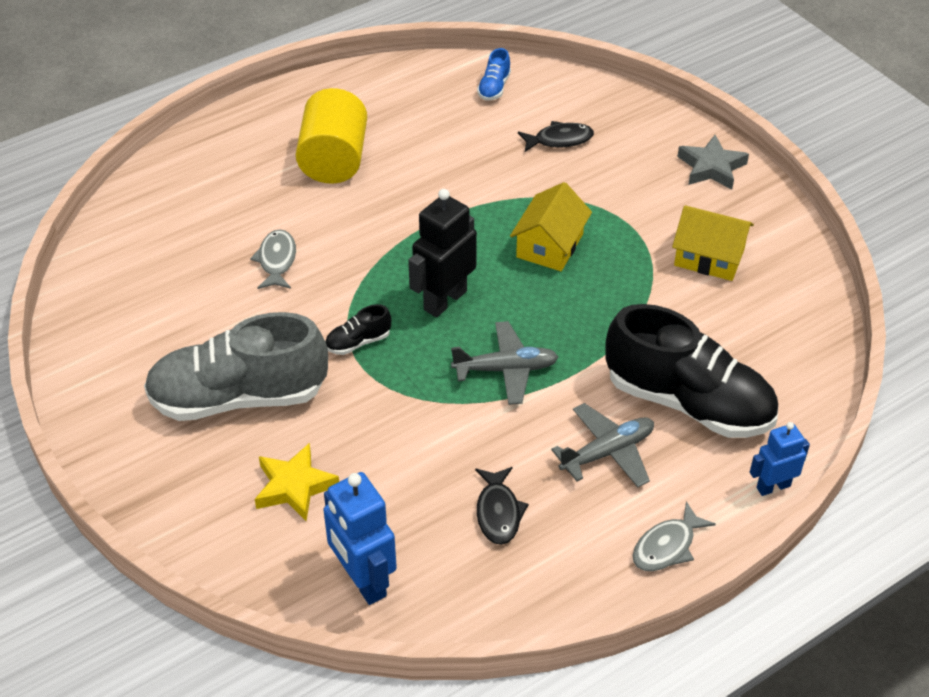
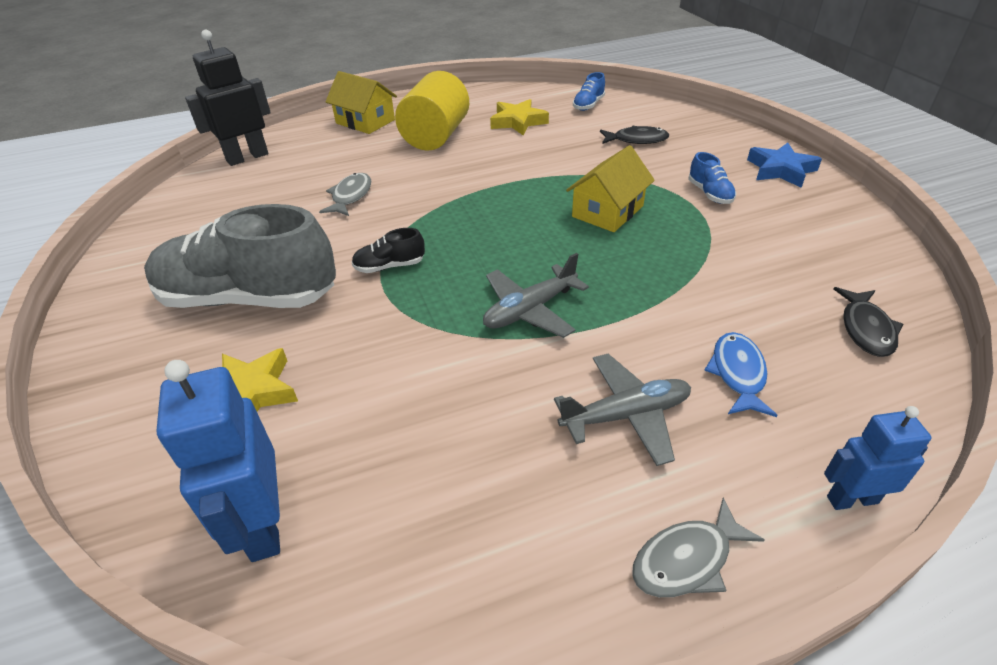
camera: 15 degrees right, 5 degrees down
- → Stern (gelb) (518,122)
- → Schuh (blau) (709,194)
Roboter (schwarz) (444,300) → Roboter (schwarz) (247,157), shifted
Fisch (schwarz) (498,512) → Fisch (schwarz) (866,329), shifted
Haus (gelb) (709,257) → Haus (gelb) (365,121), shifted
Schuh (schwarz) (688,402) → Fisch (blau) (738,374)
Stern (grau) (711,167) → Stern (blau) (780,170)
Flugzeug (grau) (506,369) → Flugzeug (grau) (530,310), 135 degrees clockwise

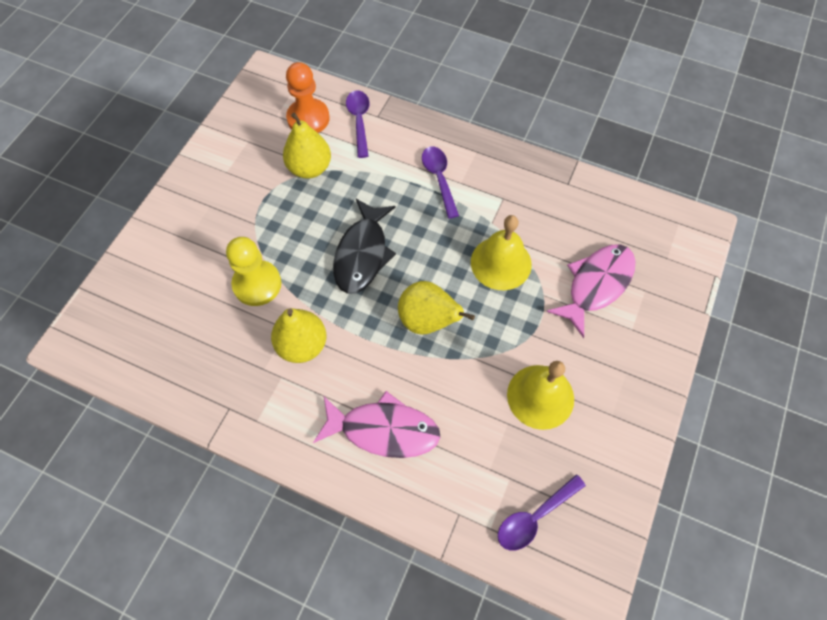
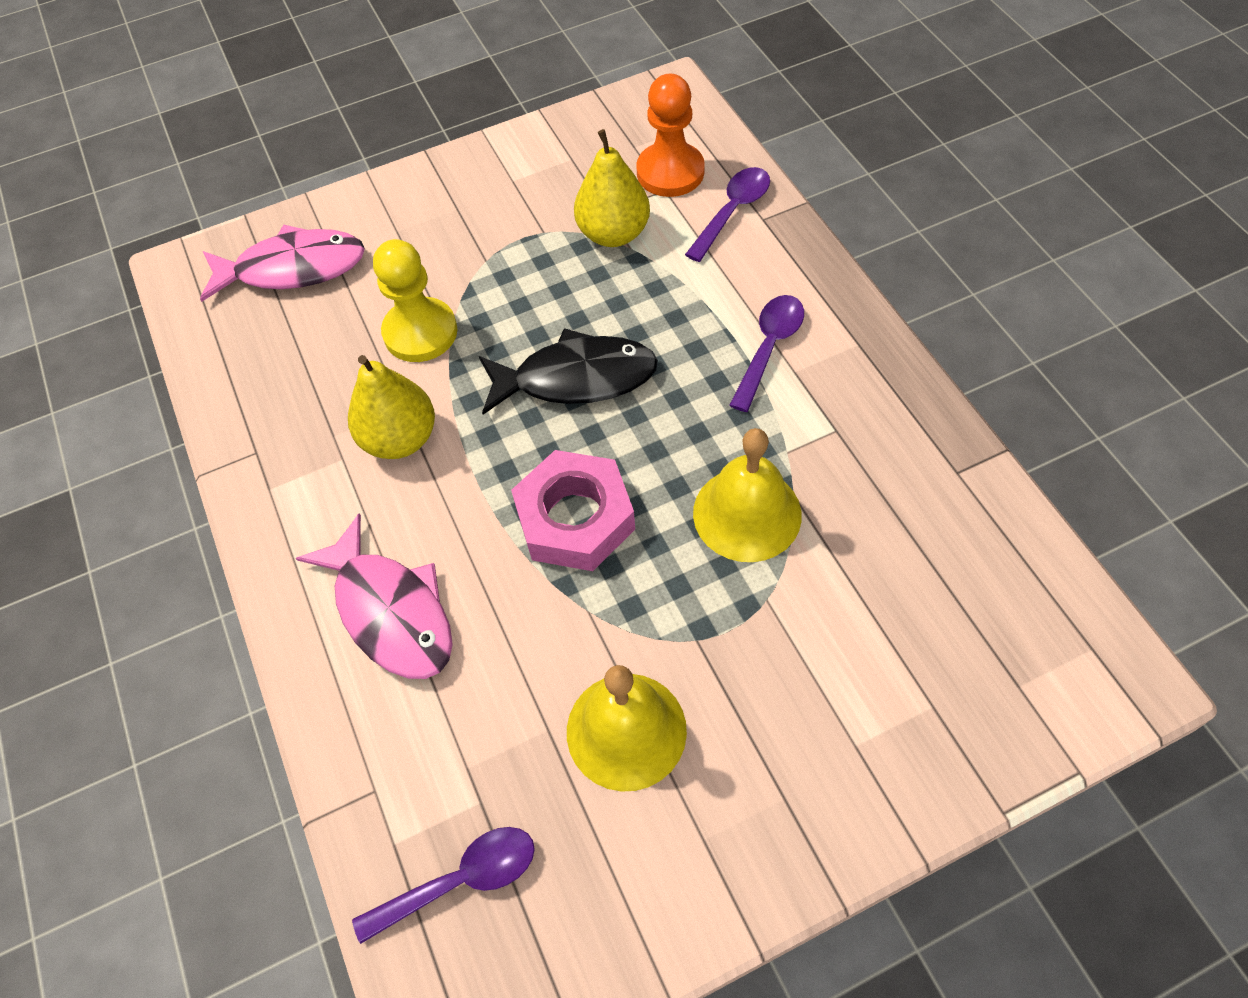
camera: 45 degrees right, 5 degrees down
Fisch (rosa) (596,285) → Fisch (rosa) (293,268), shifted
Birne (gelb) (428,321) → Sechskantmutter (rosa) (575,519)
Fisch (schwarz) (362,254) → Fisch (schwarz) (576,378), 150 degrees counterclockwise
Löffel (lila) (534,517) → Löffel (lila) (461,880), 150 degrees clockwise

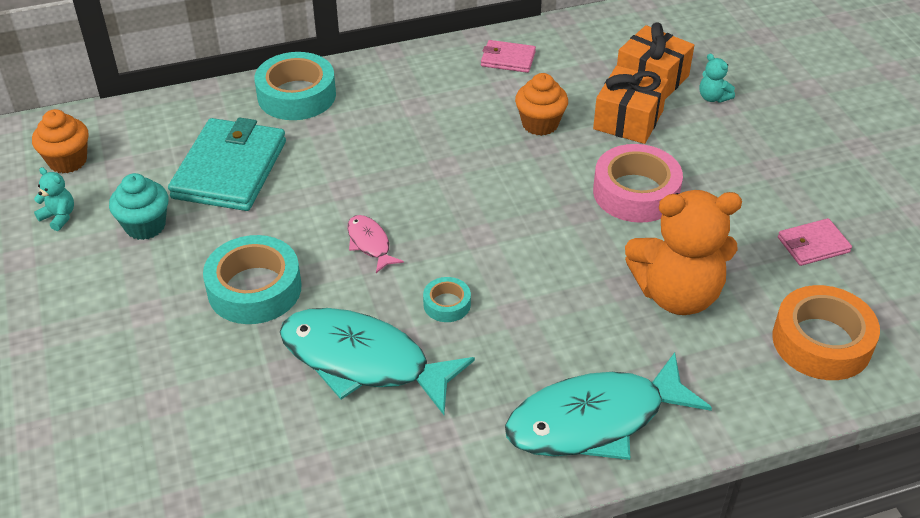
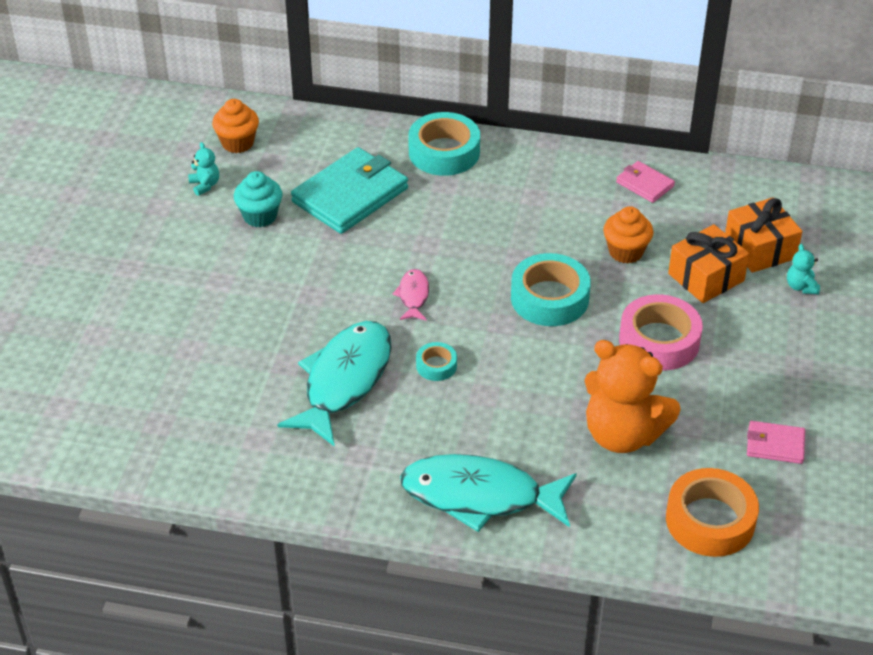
camera: 30 degrees right, 0 degrees up
Klebeband (türkis) (254,289) → Klebeband (türkis) (549,298), shifted
Fisch (türkis) (363,361) → Fisch (türkis) (344,381), 60 degrees clockwise

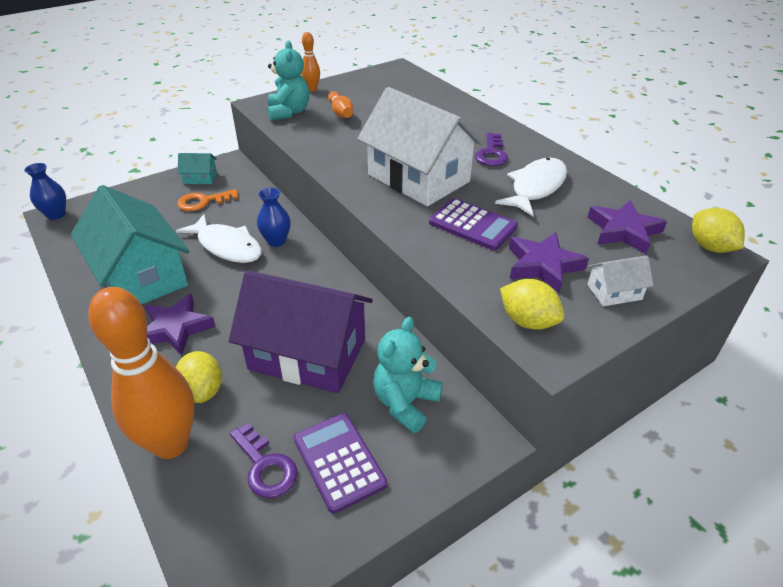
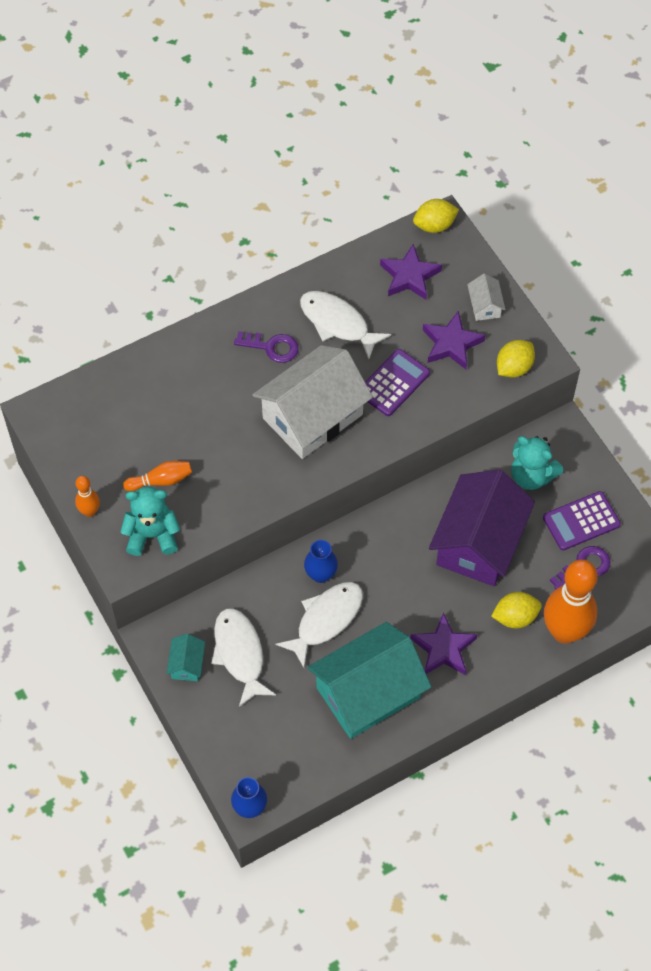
camera: 85 degrees left, 20 degrees up
Schlüssel (orange) (203,202) → Fisch (weiß) (239,654)

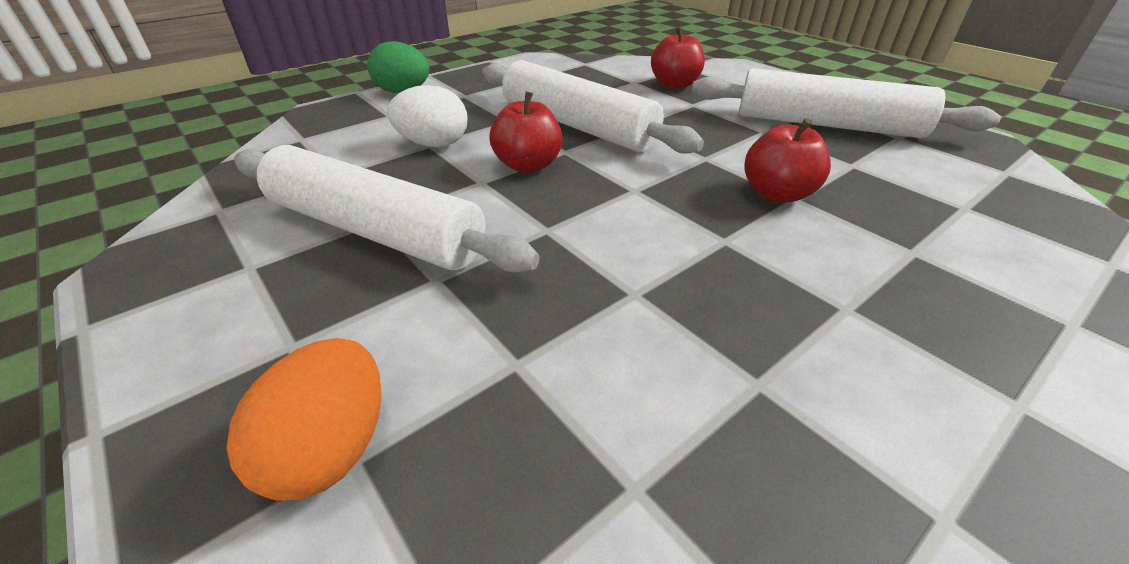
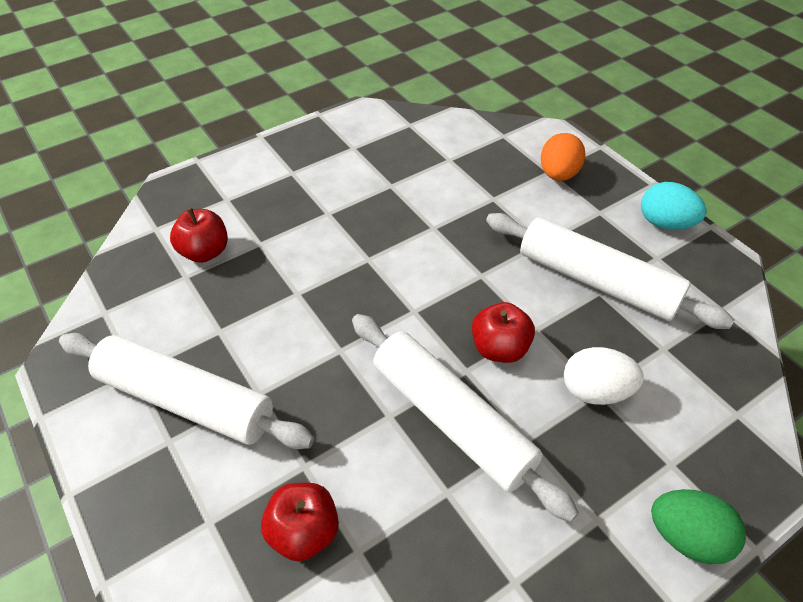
camera: 175 degrees left, 10 degrees up
- → Ei (türkis) (665,223)
Apfel (rot) (777,194) → Apfel (rot) (205,252), shifted

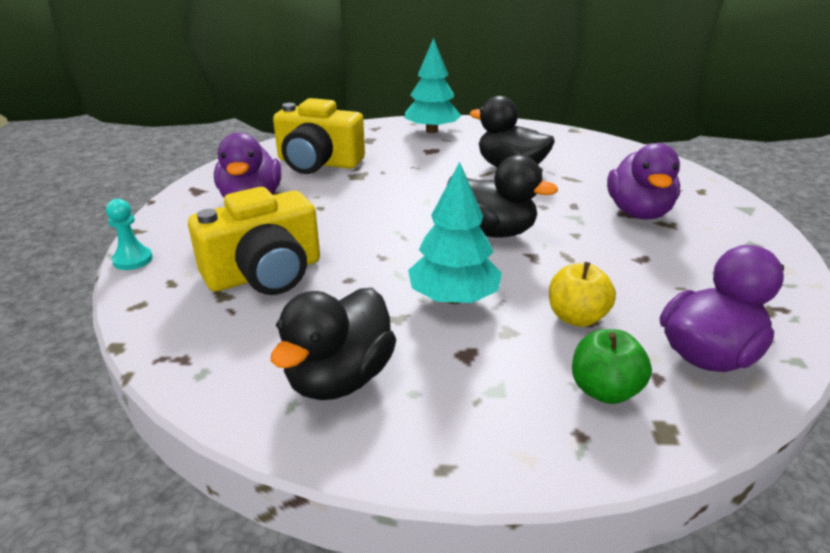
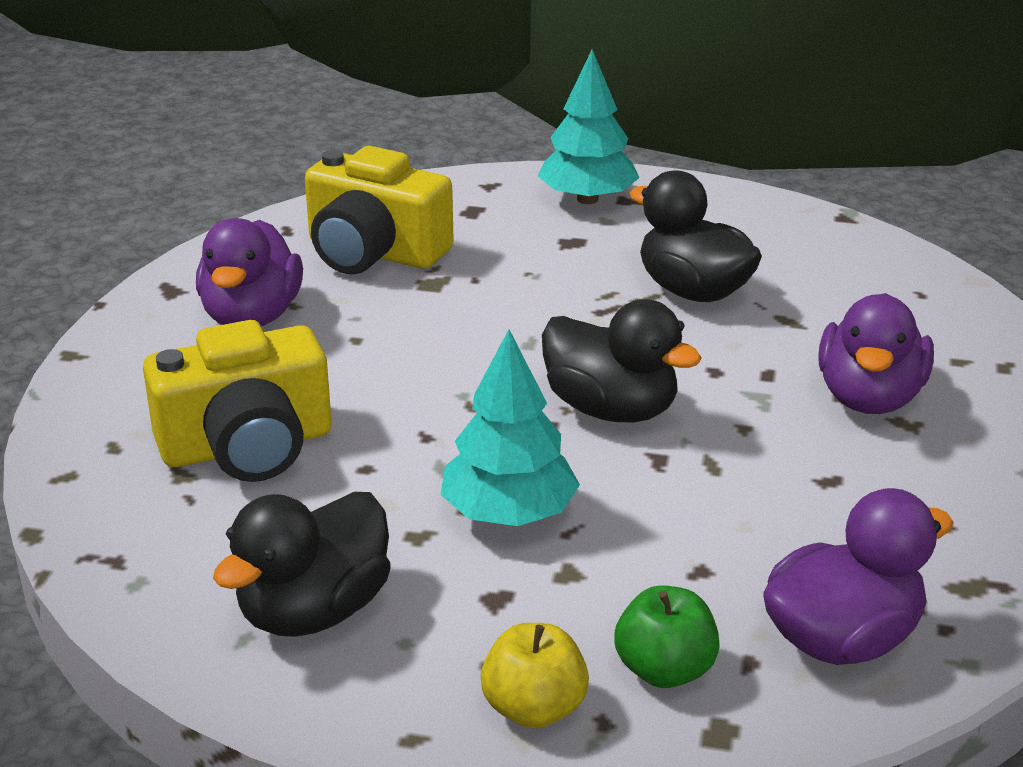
camera: 10 degrees right, 0 degrees up
Bauer (türkis) (133,260) → -
Apfel (gelb) (576,317) → Apfel (gelb) (534,709), shifted

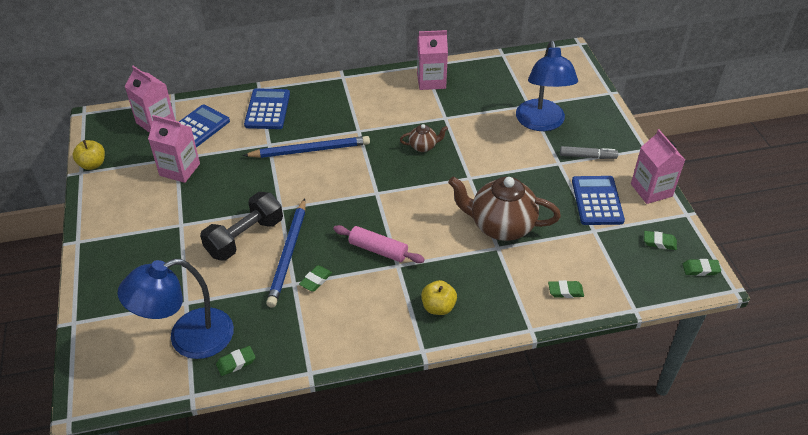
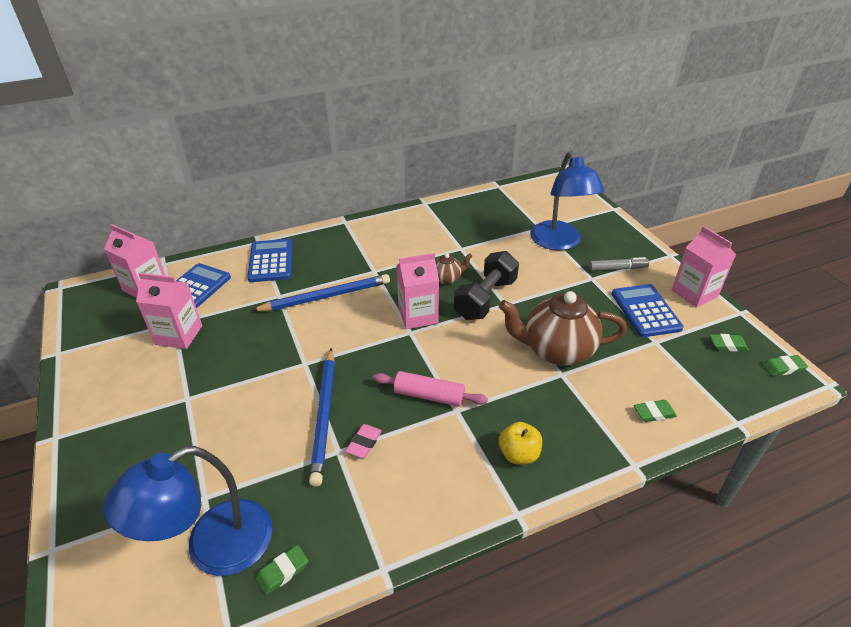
camera: 10 degrees left, 5 degrees down
Apfel (gelb) (92,164) → -
Hantel (schwarz) (245,237) → Hantel (schwarz) (485,299), shifted
Getränkekarton (rosa) (431,81) → Getränkekarton (rosa) (418,315), shifted
Radiergummi (grün) (315,280) → Radiergummi (rosa) (364,443)

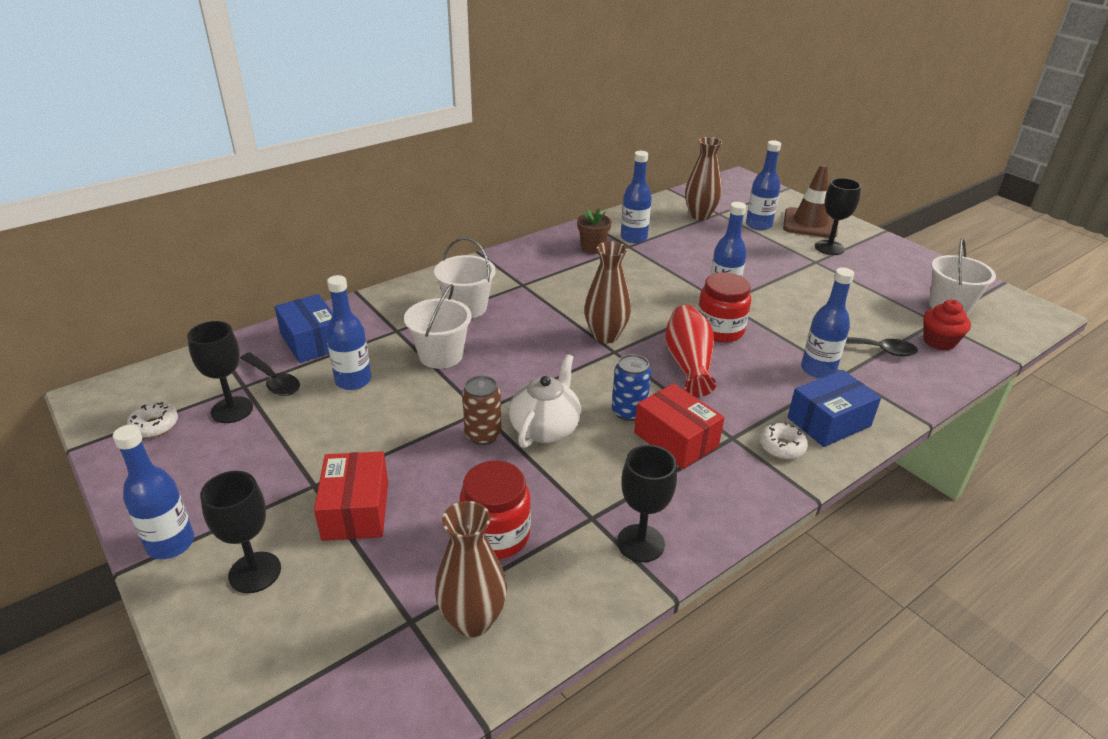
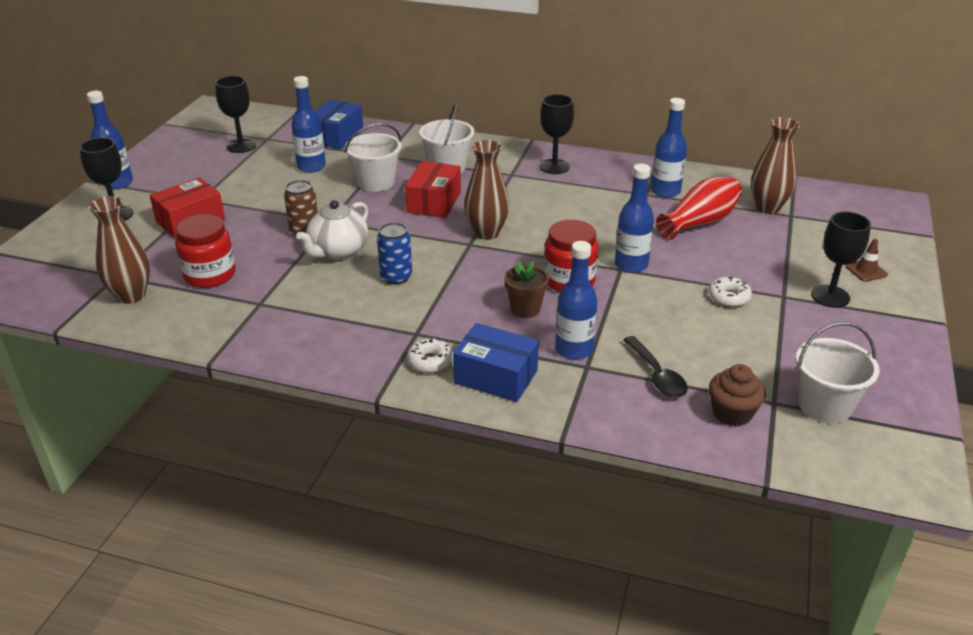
camera: 55 degrees right, 0 degrees up
Löffel (schwarz) (273,381) → -
Flasche (blau) (758,225) → -
Donut (weiß) (154,426) → Donut (weiß) (729,297), shifted
Blumentopf (braun) (592,248) → Blumentopf (braun) (525,309), shifted
Kelch (schwarz) (640,543) → Kelch (schwarz) (554,167), shifted
Schachtel (rot) (676,439) → Schachtel (rot) (434,202), shifted
Vase (rot) (688,363) → Vase (rot) (700,222), shifted
Muffin (rot) (939,341) → Muffin (braun) (732,413)
Teekanne (weiß) (545,428) → Teekanne (weiß) (338,251), 135 degrees clockwise
Leitkegel (braun) (810,223) → Leitkegel (braun) (866,271), x0.46

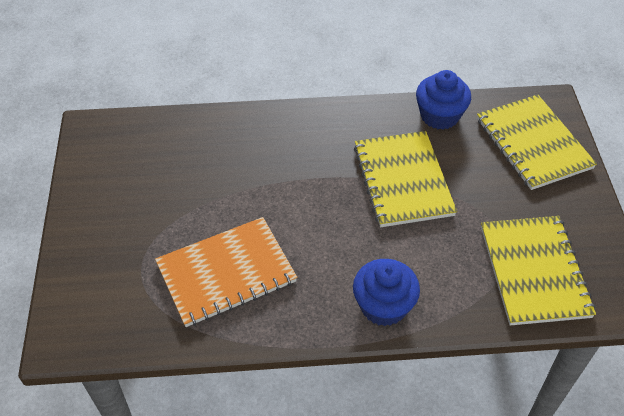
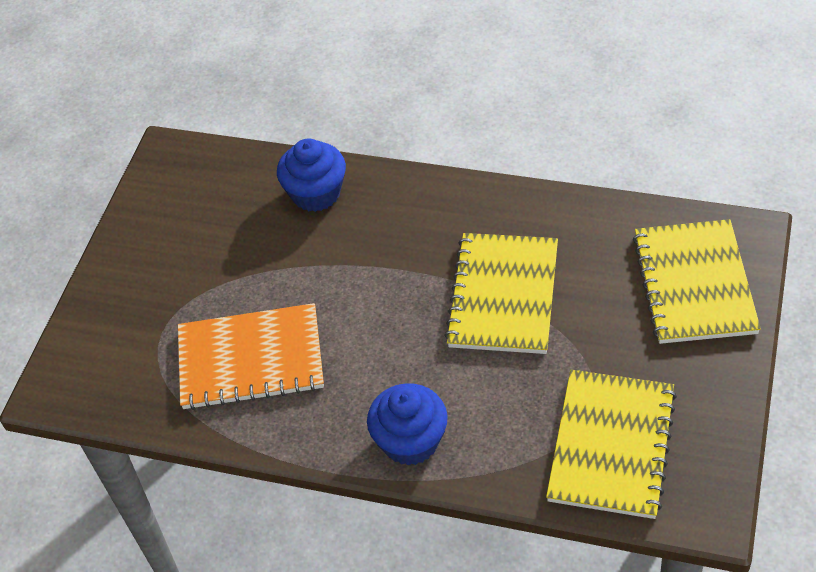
camera: 25 degrees right, 0 degrees up
Muffin (blau) (439,116) → Muffin (blau) (316,193), shifted

